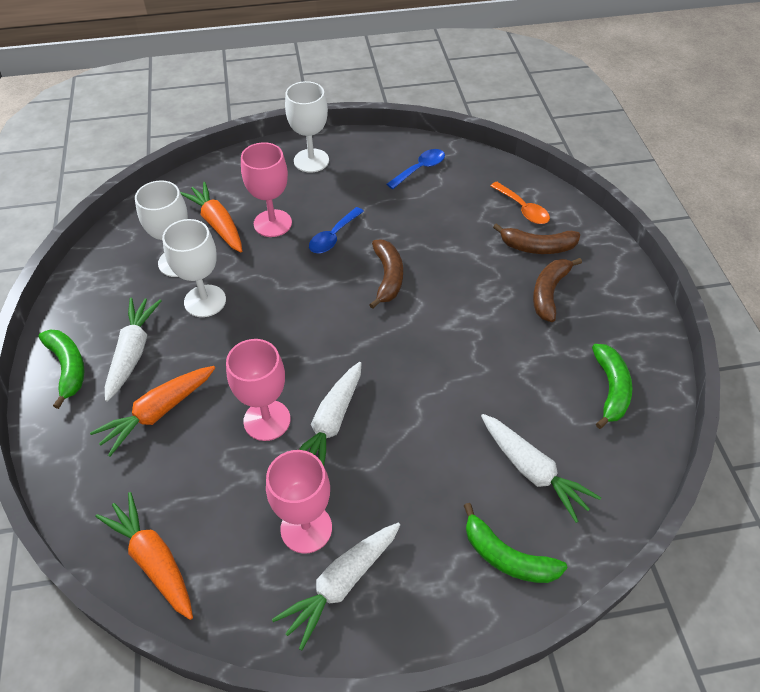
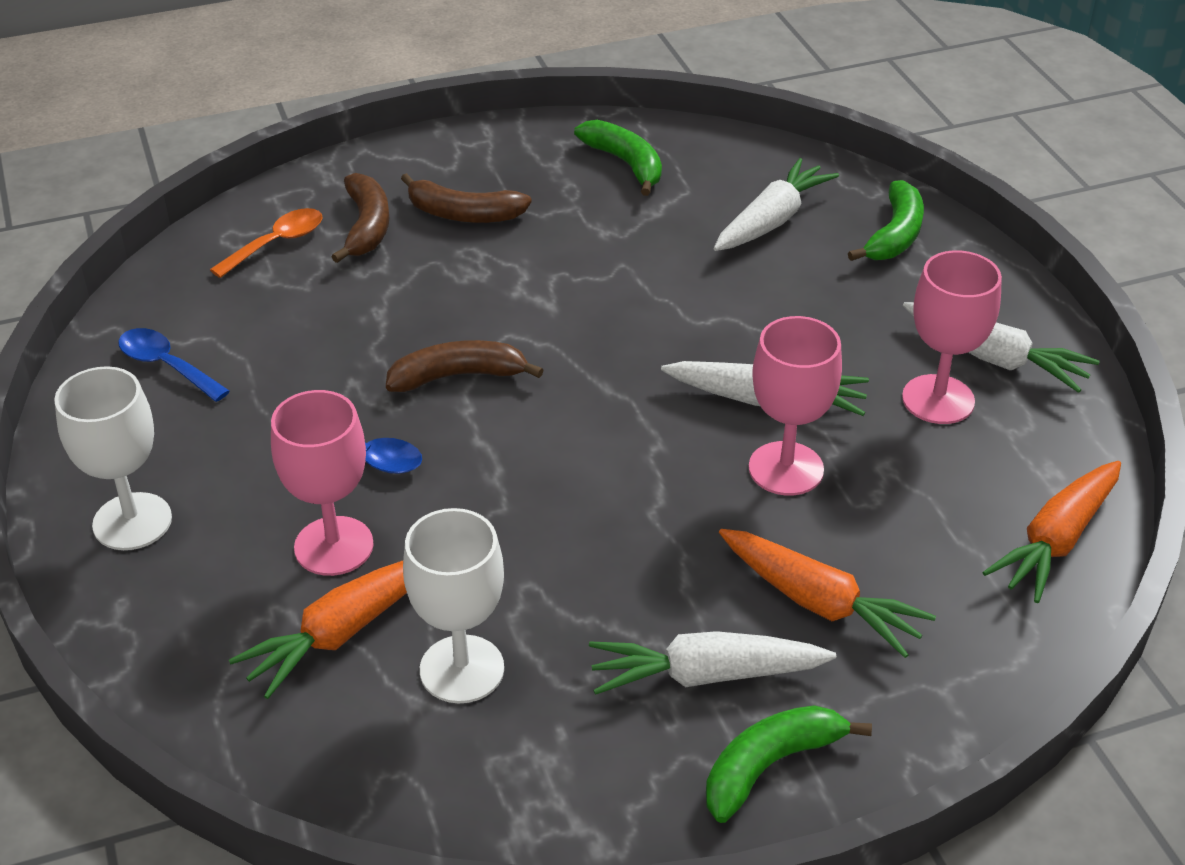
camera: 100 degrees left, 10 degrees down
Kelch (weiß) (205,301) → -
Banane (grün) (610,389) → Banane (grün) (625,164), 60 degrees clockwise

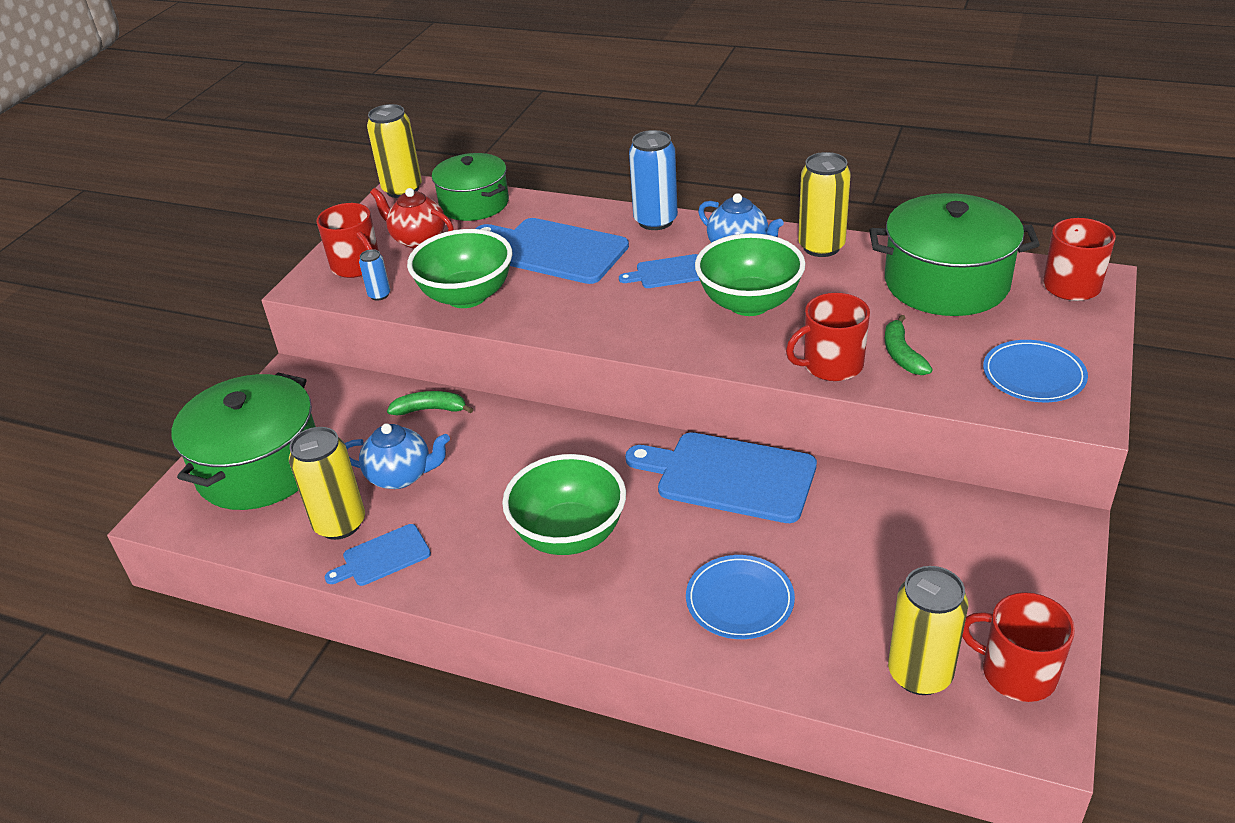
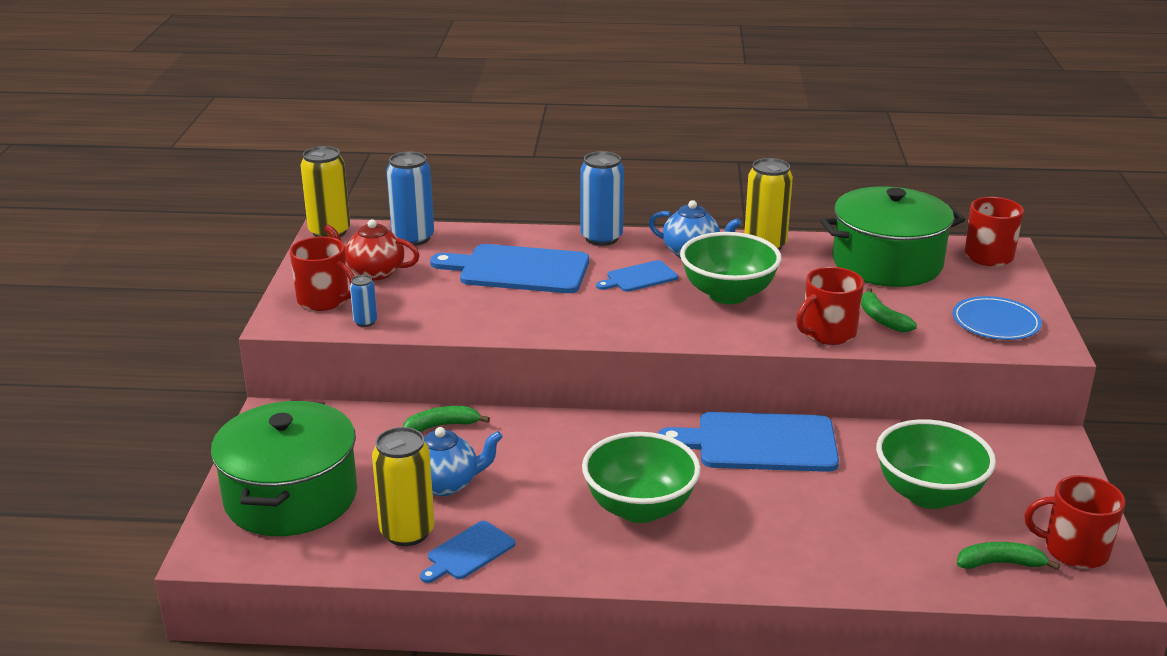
camera: 20 degrees left, 10 degrees down
Teller (blau) (739,600) → -
Schüssel (grün) (467,296) → Schüssel (grün) (928,494), shifted
Kochtopf (grün) (474,204) → Dose (blau) (413,238)
Dose (gelb) (920,674) → Banane (grün) (1000,563)

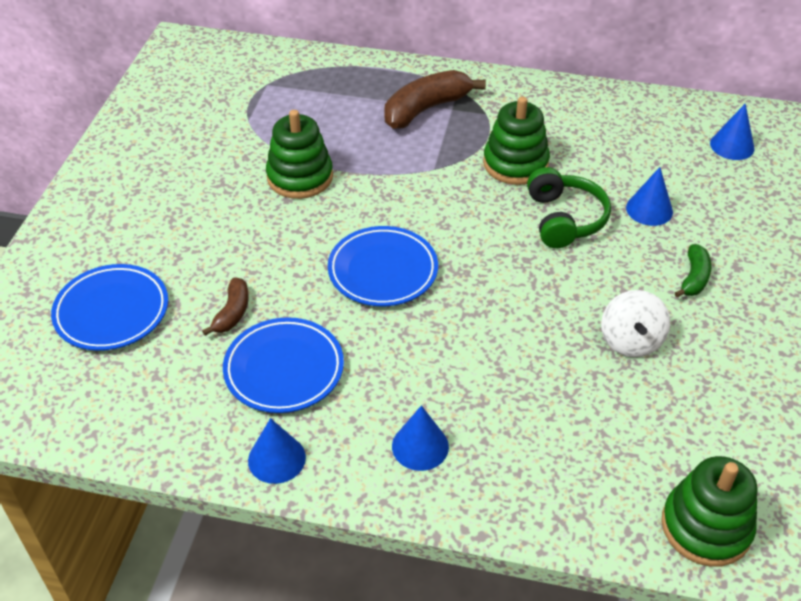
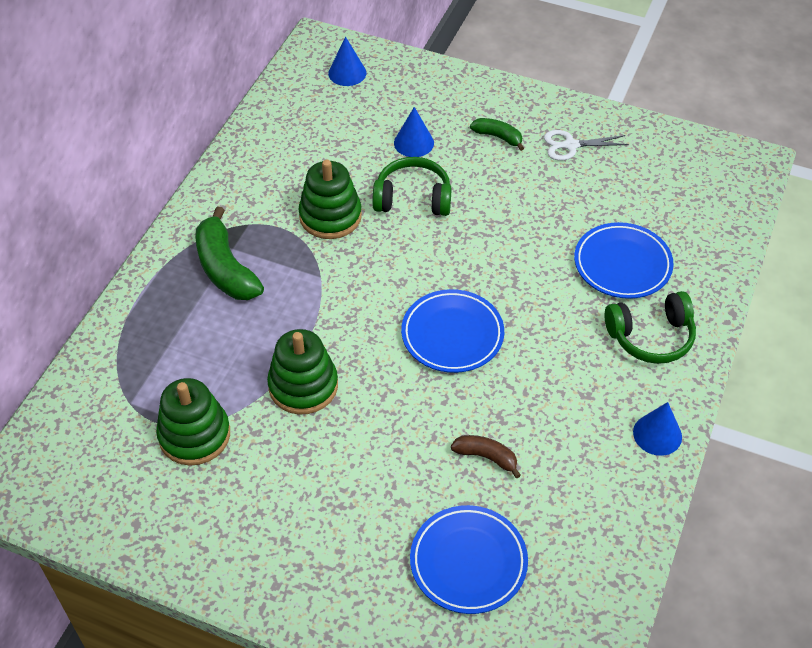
camera: 80 degrees left, 5 degrees up
Kreisel (weiß) (630,341) → -
- → Schere (weiß) (570,145)
Teller (blau) (284,369) → Teller (blau) (622,264), shifted
Stapelspielzeug (grün) (706,527) → Stapelspielzeug (grün) (194,435), shifted
Kegel (blau) (420,446) → Kopfhörer (grün) (651,336)
Banane (braun) (426,109) → Banane (grün) (225,268)

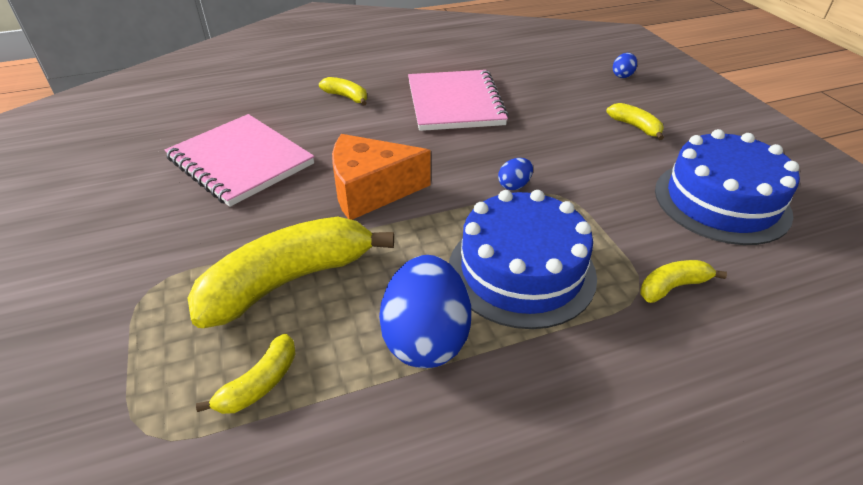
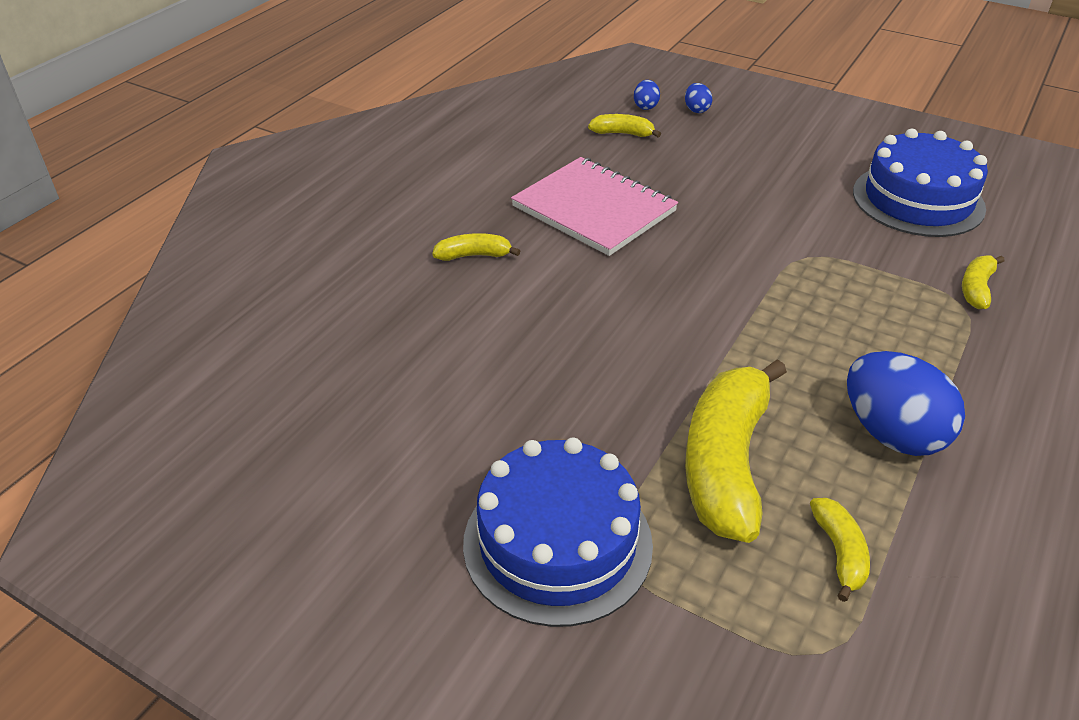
camera: 40 degrees left, 0 degrees up
Notizbuch (rosa) (241,161) → -
Käse (orange) (371,190) → -
Kuchen (blau) (521,271) → Kuchen (blau) (557,543), shifted
Ei (blau) (514,185) → Ei (blau) (645,106), shifted
Banane (gelb) (635,127) → Banane (gelb) (623,133), shifted

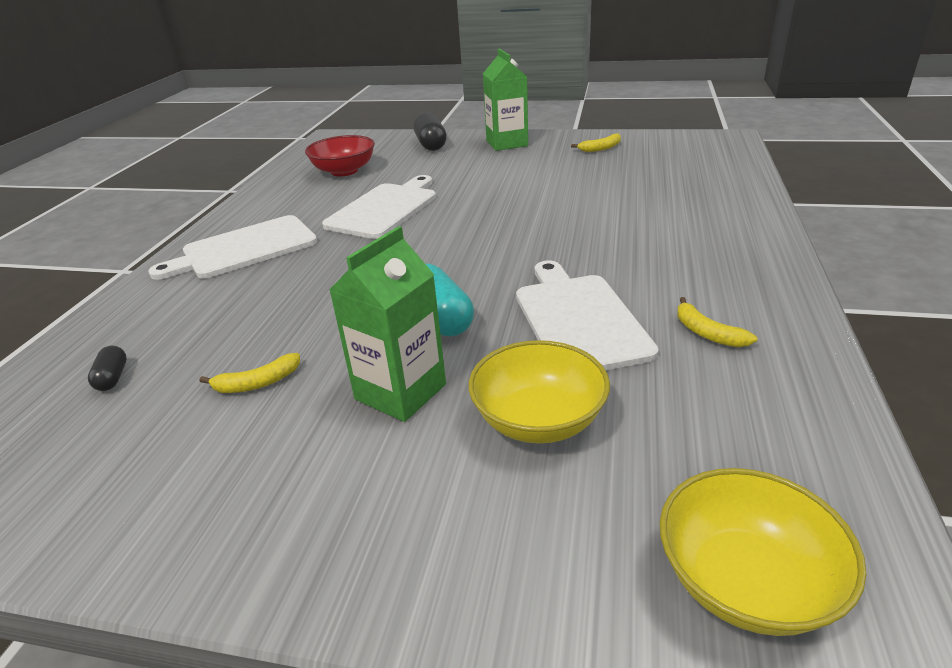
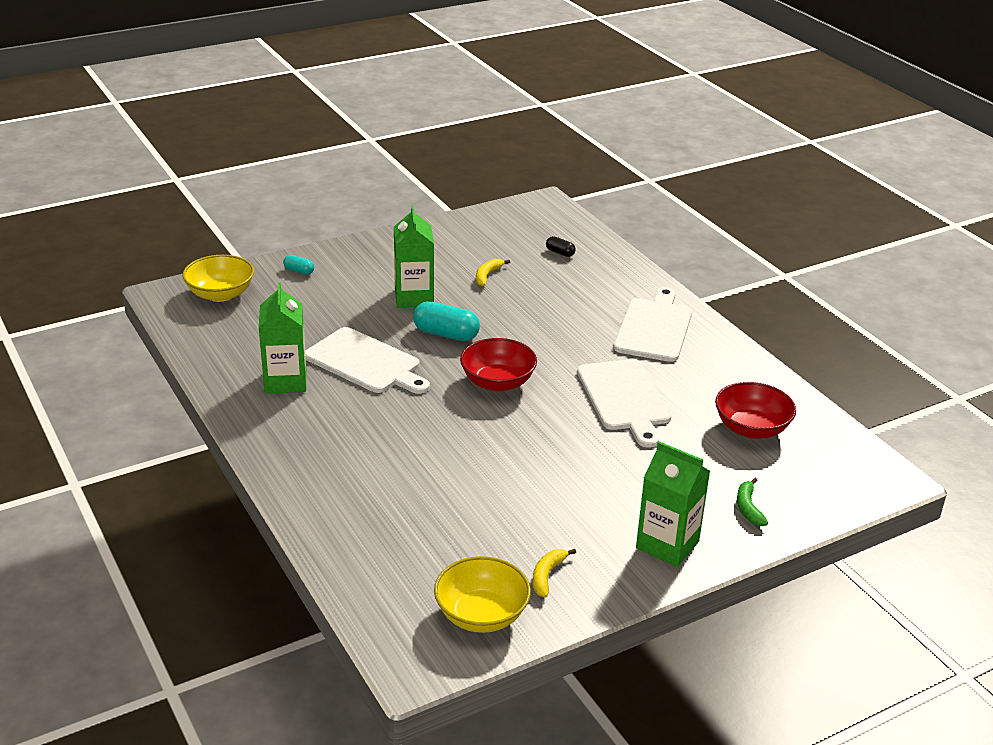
camera: 135 degrees right, 0 degrees up
- → Kapsel (türkis) (299,271)
- → Schüssel (rot) (497,382)
Schüssel (gelb) (538,420) → Schüssel (gelb) (481,615), shifted
Kapsel (schwarz) (431,144) → Banane (grün) (748,507)
Banane (gelb) (707,333) → Getränkekarton (grün) (285,381)

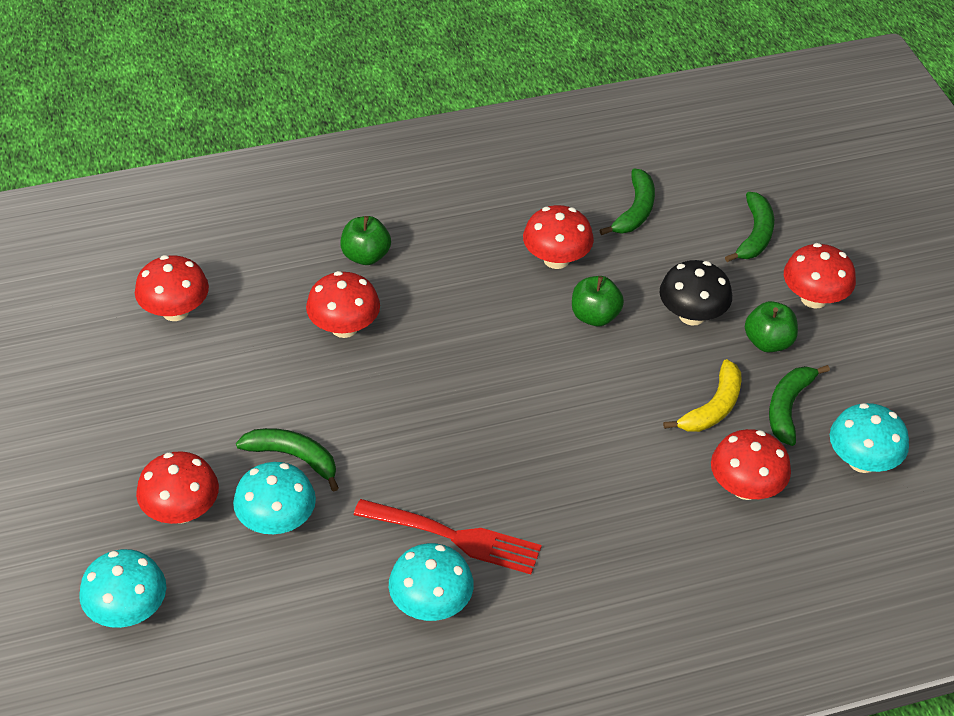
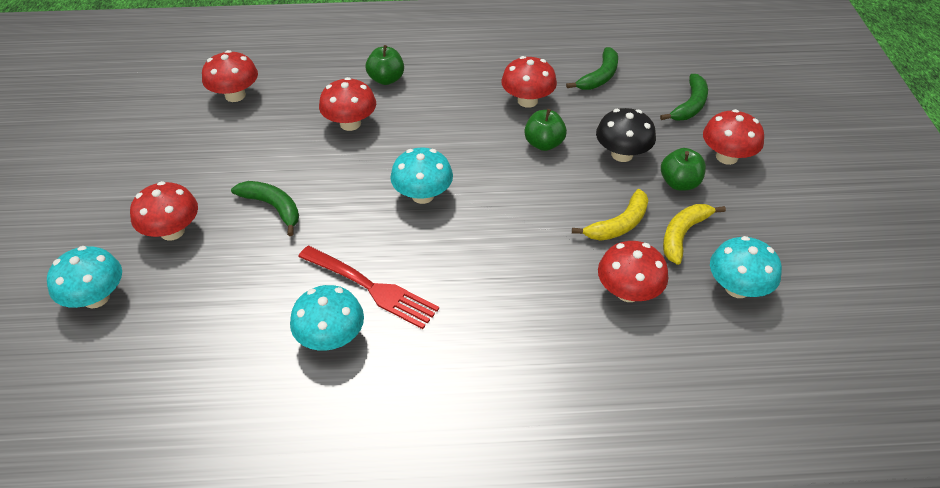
camera: 15 degrees right, 0 degrees up
Pilz (türkis) (277,521) → Pilz (türkis) (422,195), shifted
Banane (grün) (788,407) → Banane (gelb) (683,235)

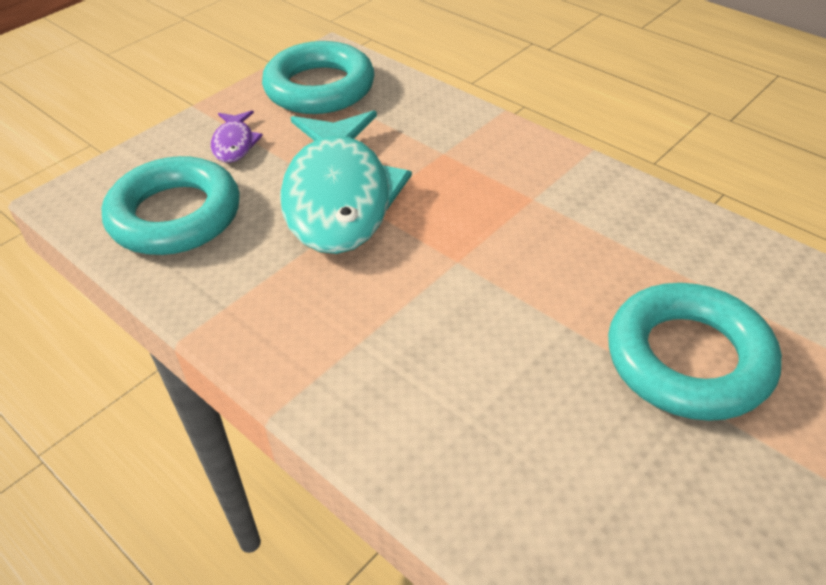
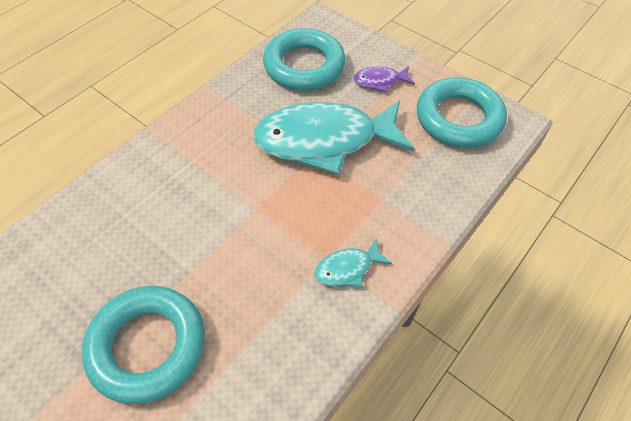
camera: 85 degrees right, 10 degrees up
- → Fisch (türkis) (347,268)

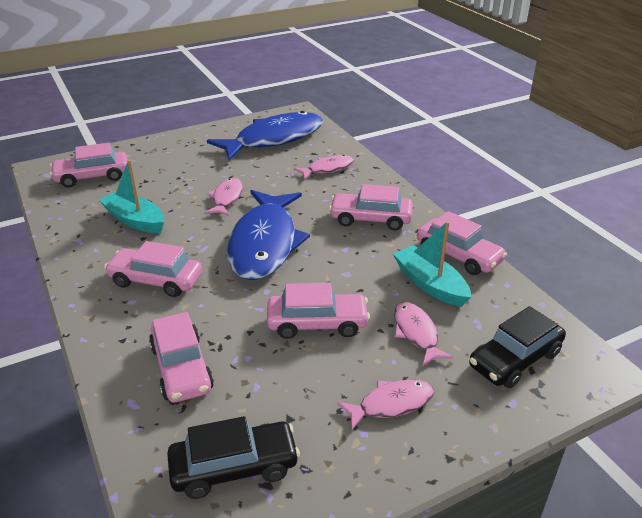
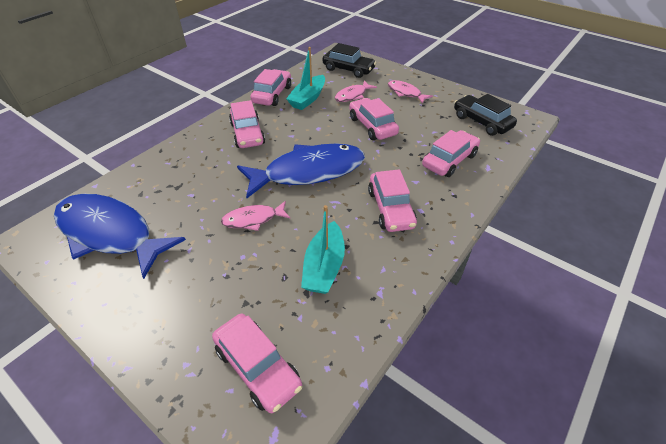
camera: 115 degrees left, 10 degrees up
Fisch (rosa) (327,169) → -

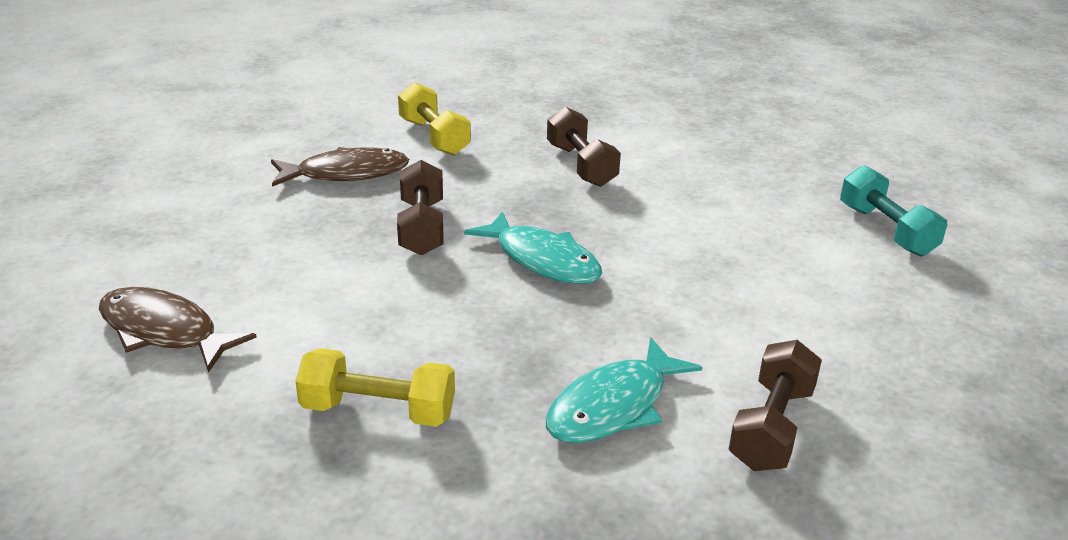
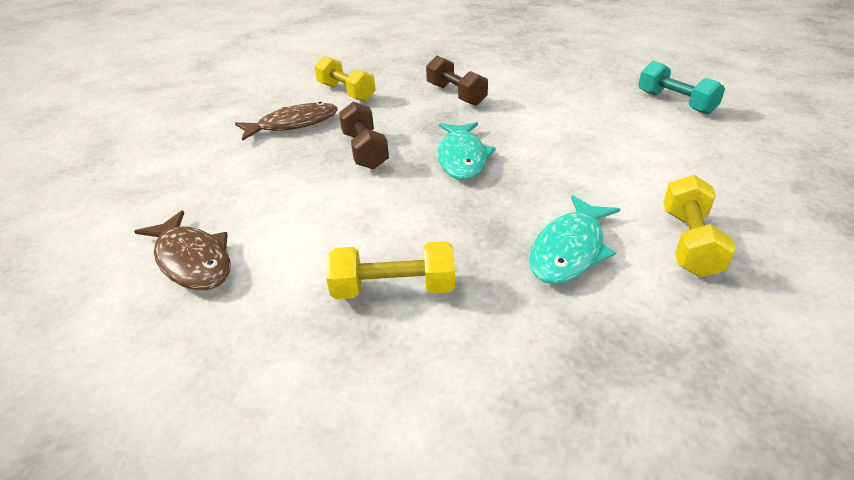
camera: 10 degrees left, 5 degrees up
Hantel (braun) (771,427) → Hantel (gelb) (689,242)
Fisch (braun) (164,331) → Fisch (braun) (192,260), 150 degrees counterclockwise
Fisch (türkis) (542,260) → Fisch (türkis) (462,158), 60 degrees clockwise

